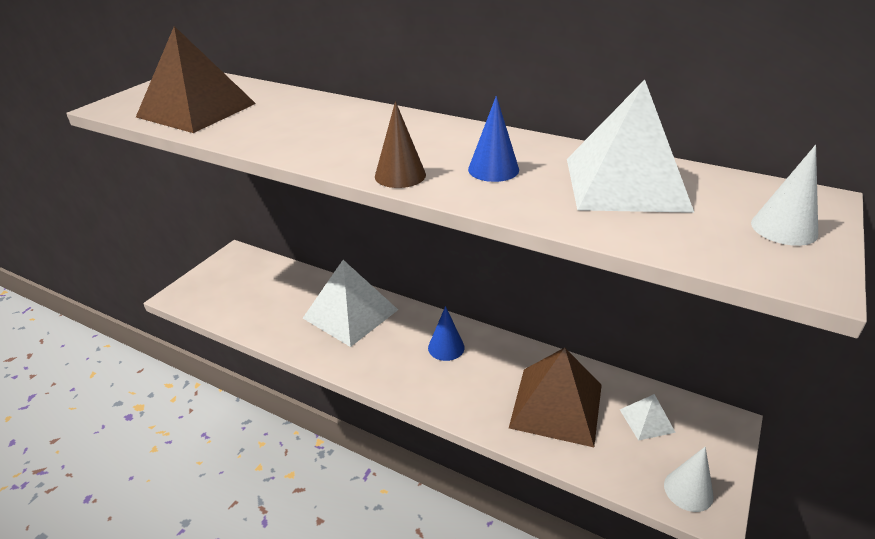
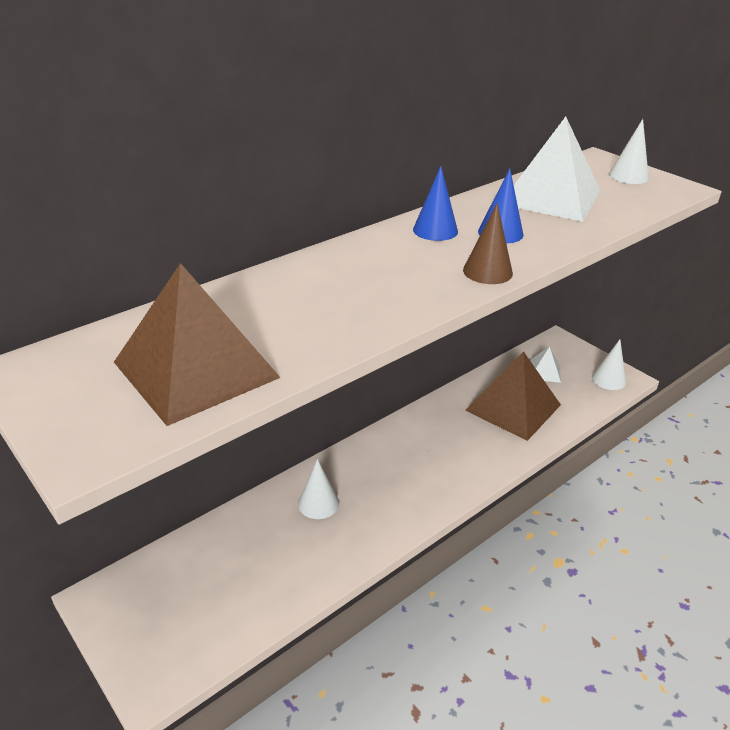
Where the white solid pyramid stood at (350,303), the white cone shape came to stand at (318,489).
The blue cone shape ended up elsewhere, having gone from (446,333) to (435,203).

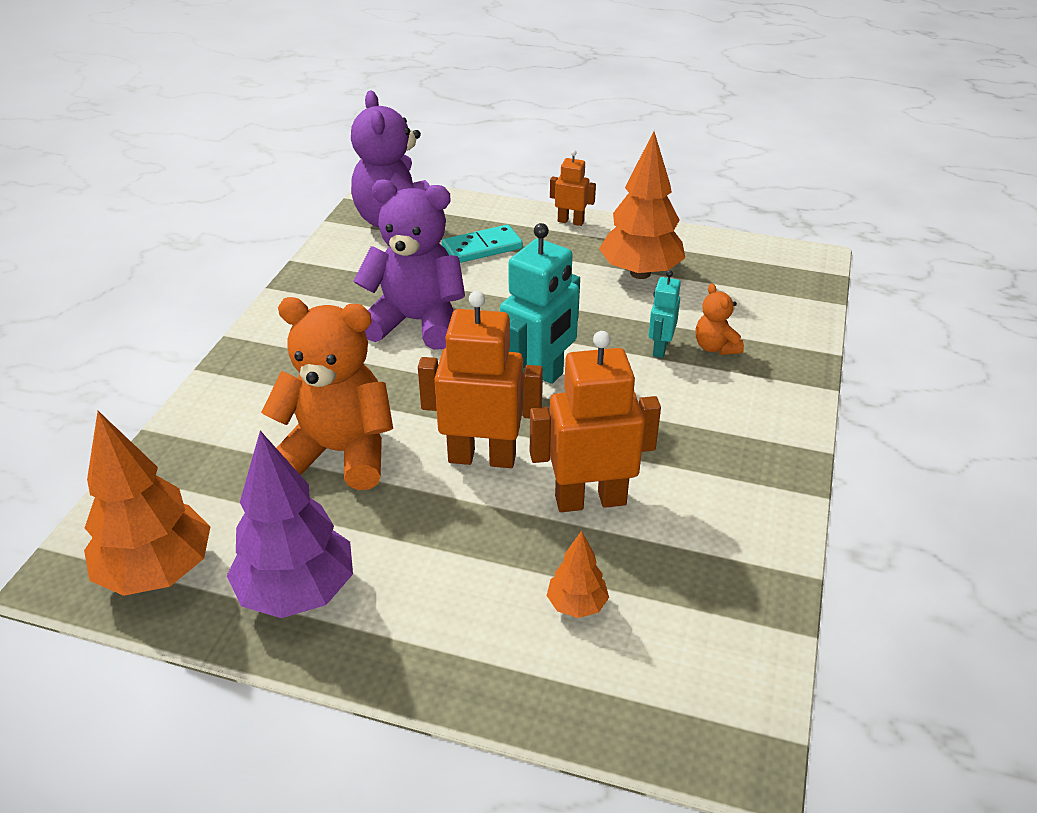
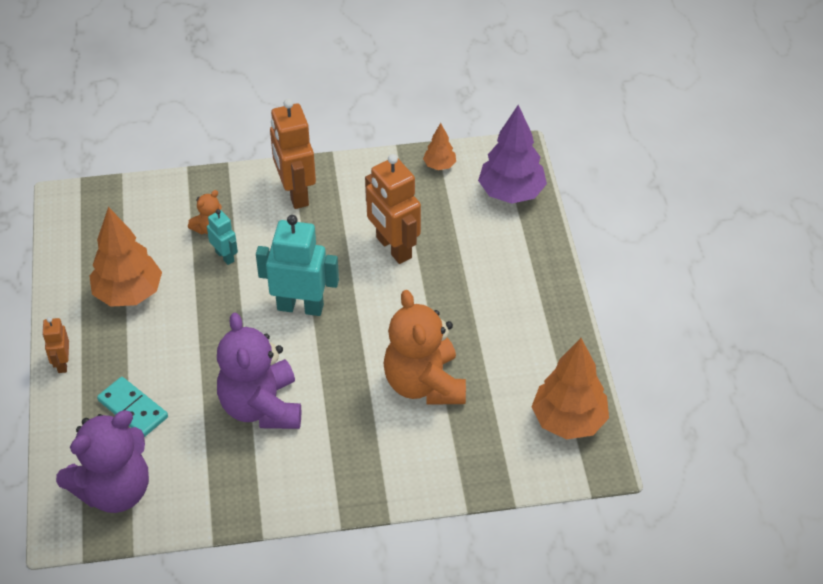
The aqua robot at (664,314) ended up facing another way, 120 degrees counterclockwise from before.
The orange-coloured robot ended up elsewhere, having gone from (480,379) to (293,154).
The orange-coloured tree ended up elsewhere, having gone from (578,574) to (439,146).
The purple tree ended up elsewhere, having gone from (290,524) to (512,154).

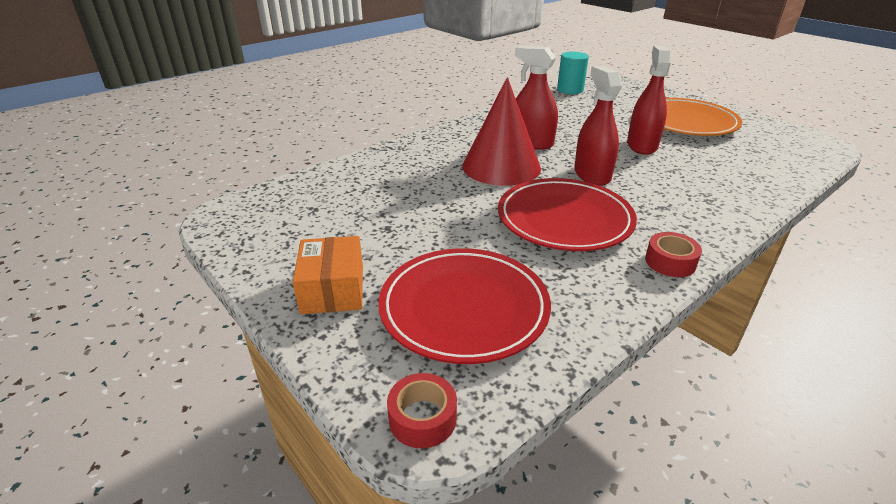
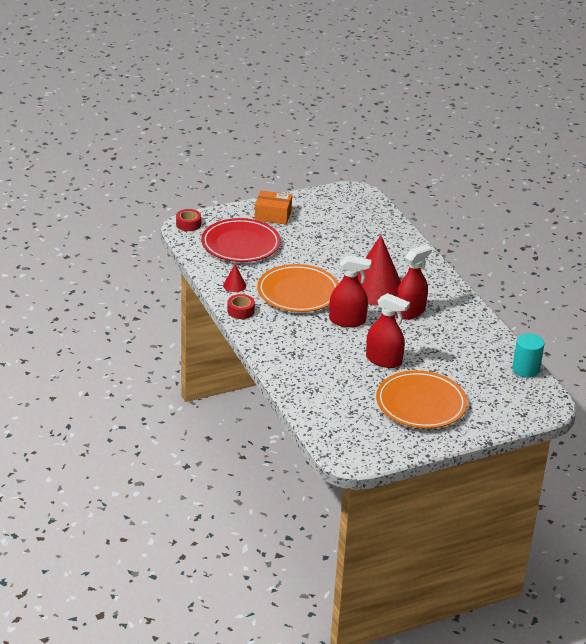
The second view gained the scarlet cone shape at (234,278).
What was the scarlet dinner plate at (567,214) turned into the orange-coloured dinner plate at (298,288).

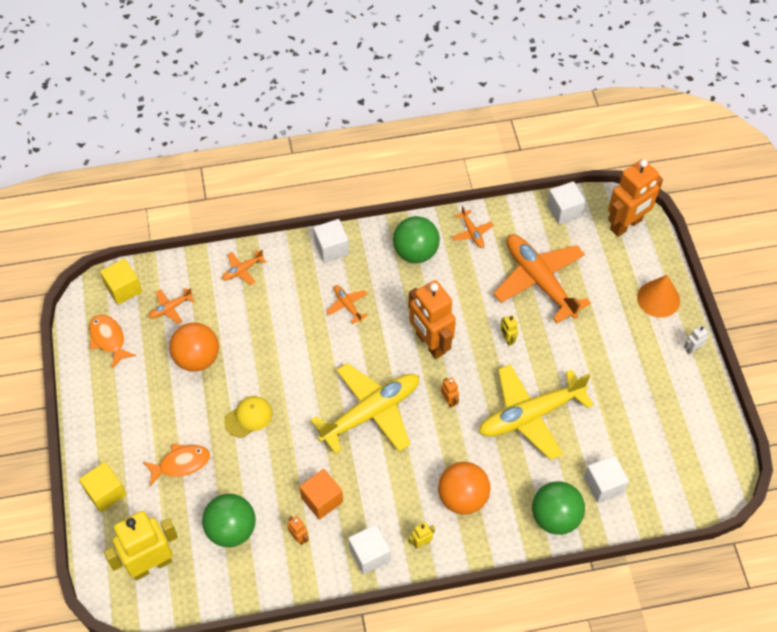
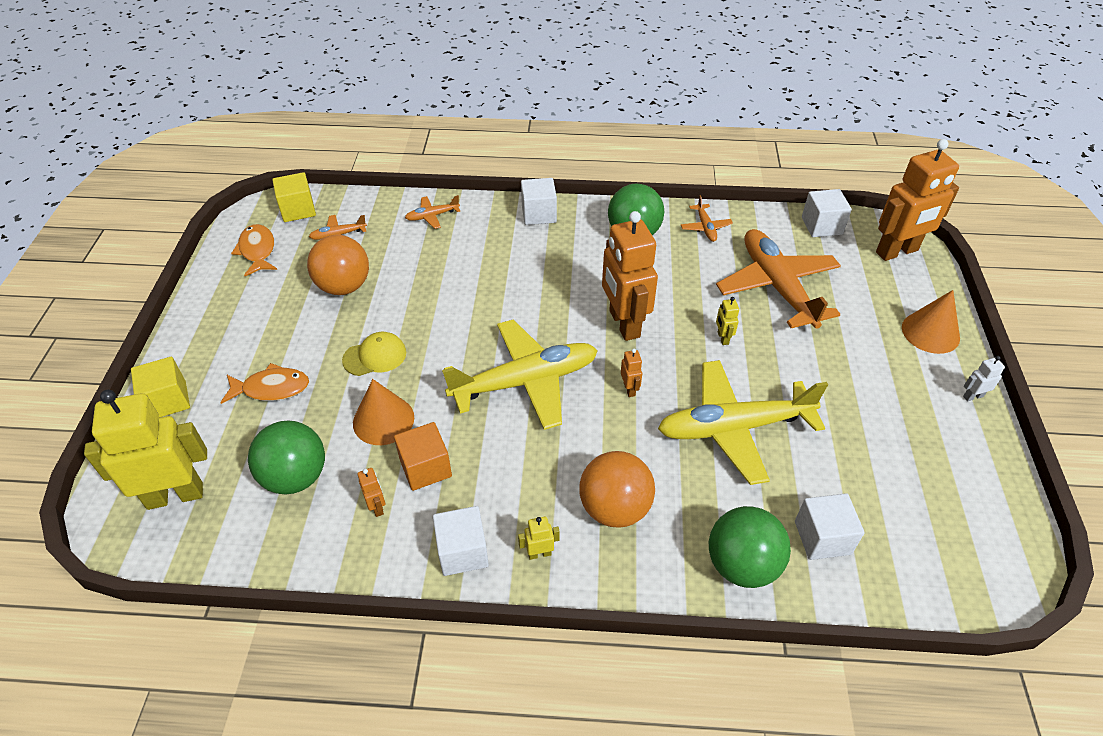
The second view gained the orange-coloured cone shape at (383,412).
The second view lost the orange-coloured aeroplane at (347,304).

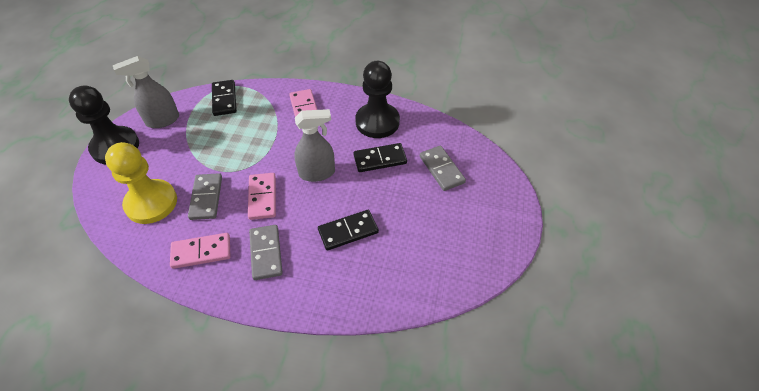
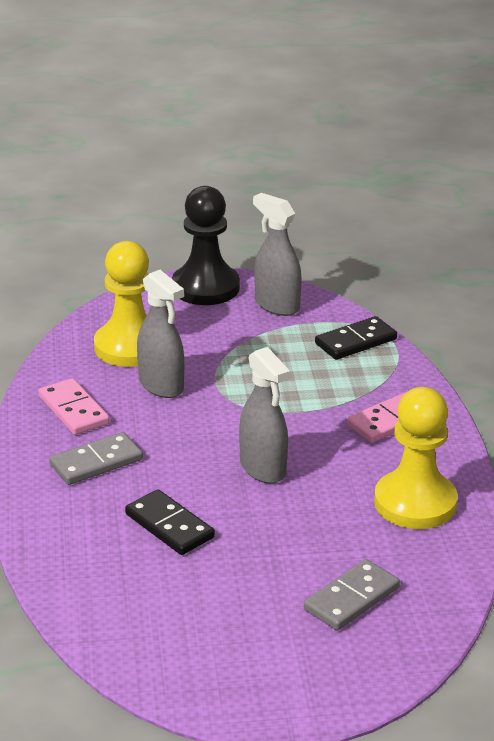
Where the grey domino stood at (205,196), the grey spray bottle came to stand at (160,334).
What was the jet-black game pawn at (377,99) turned into the yellow game pawn at (416,458).
The second view lost the rosy domino at (262,196).
The second view lost the jet-black domino at (380,157).

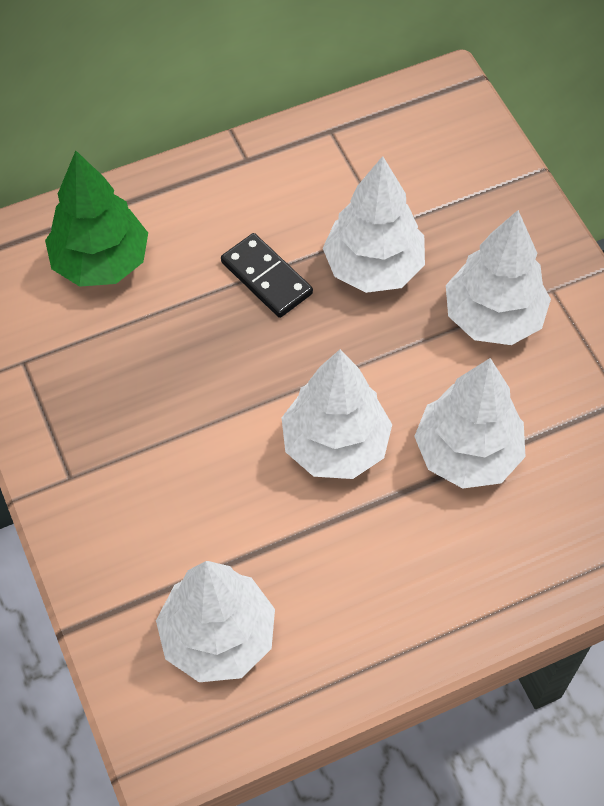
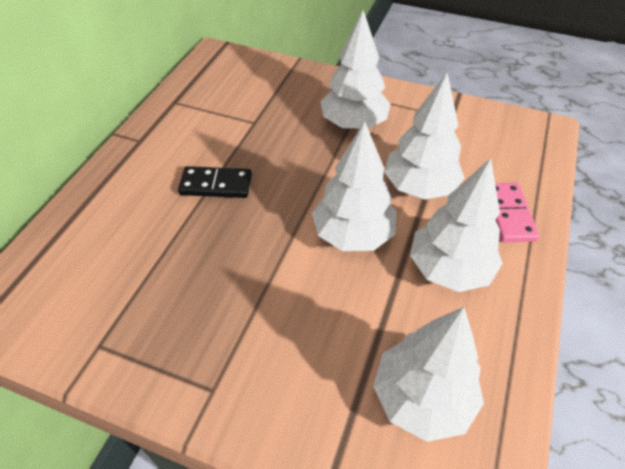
The white tree ended up elsewhere, having gone from (374,224) to (456,225).
The second view gained the rosy domino at (517,212).
The second view lost the green tree at (96,219).

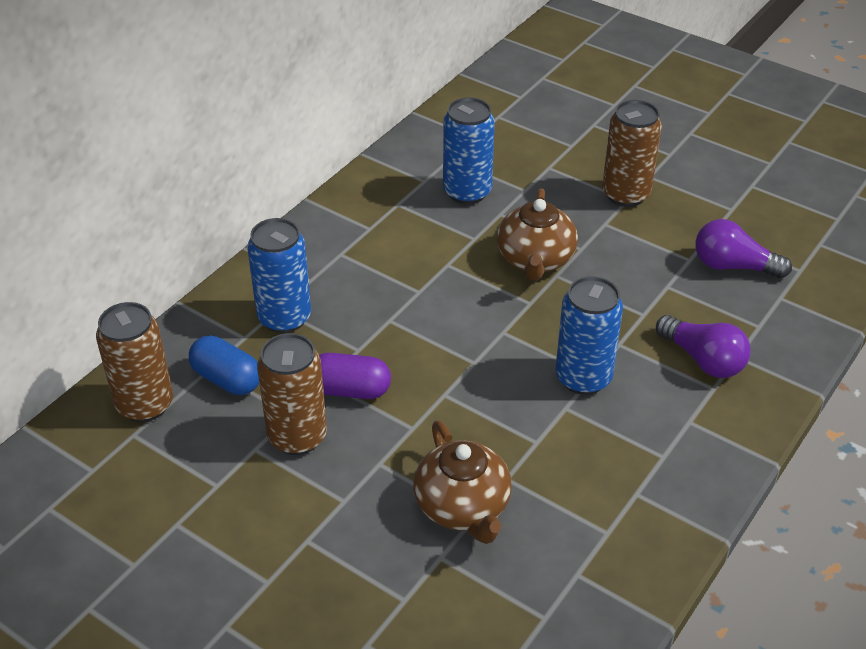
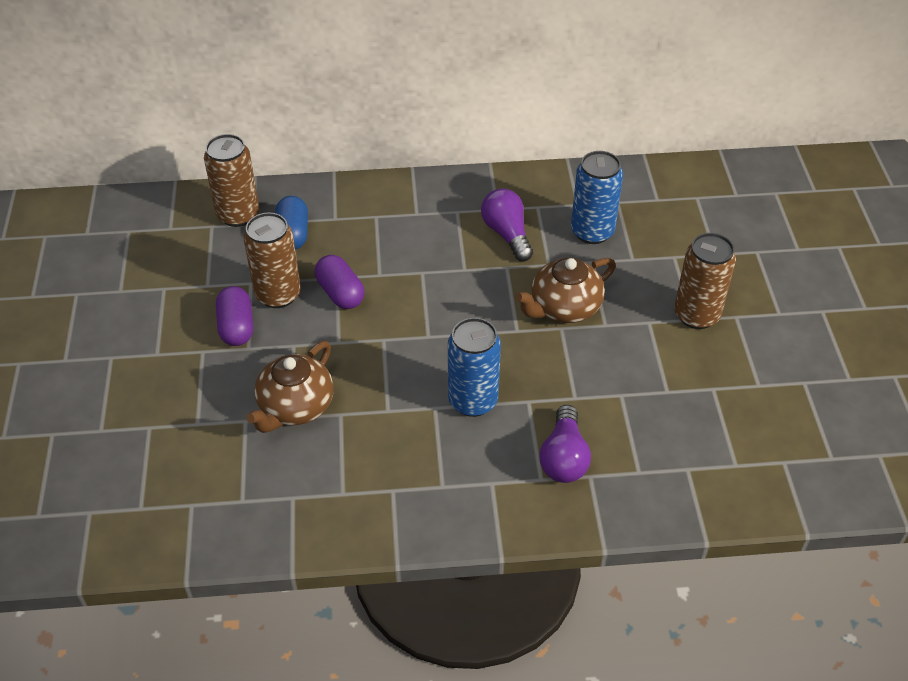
The second view gained the purple pill at (234,316).
The purple bulb ended up elsewhere, having gone from (743,248) to (507,225).
The second view lost the blue can at (279,275).

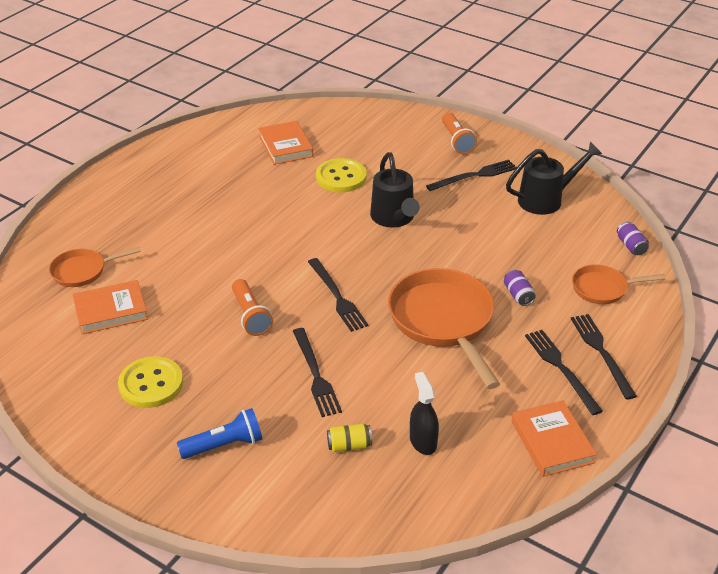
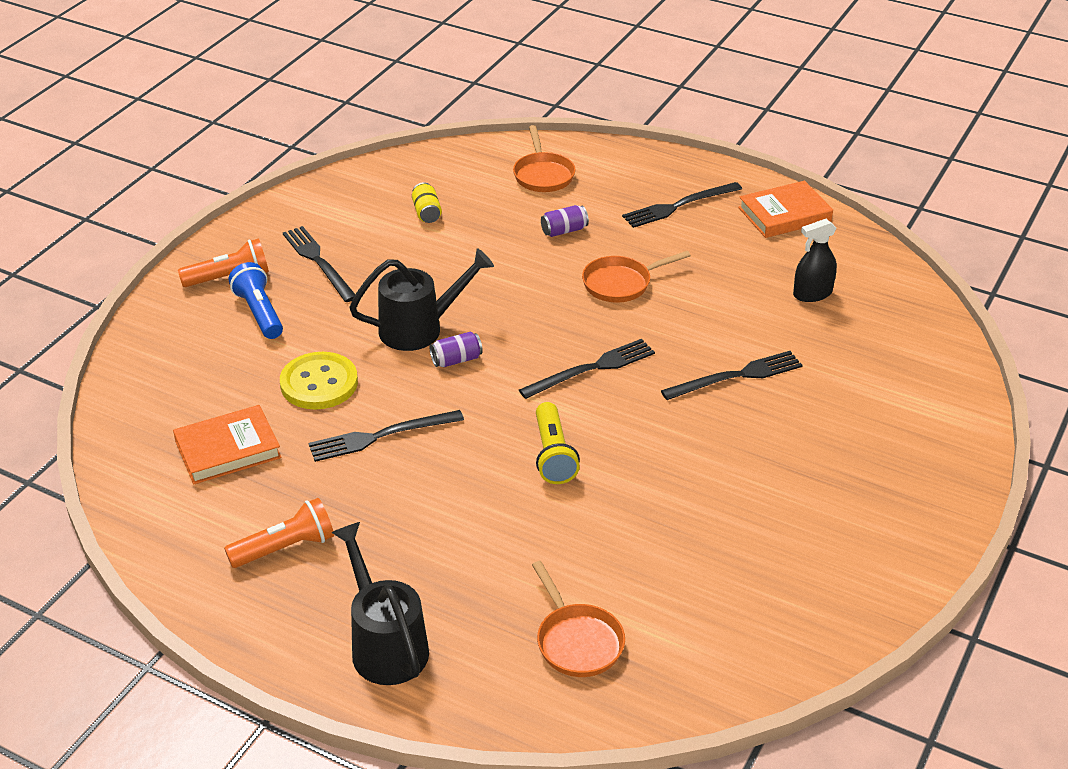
The orange-coloured torch ended up elsewhere, having gone from (252,307) to (279,533).
The blue torch ended up elsewhere, having gone from (219,433) to (256,300).
The jet-black dinner fork ended up elsewhere, having gone from (604,357) to (386,436).
The jet-black watering can ended up elsewhere, having gone from (554,178) to (380,603).
The yellow can ended up elsewhere, having gone from (349,438) to (427,202).
The purple can ended up elsewhere, having gone from (633,238) to (456,349).
The second view gained the yellow torch at (558,443).
The size of the orange-coloured skillet at (444,328) changed by a factor of 0.54.
The second view lost the orange-coloured book at (110,307).
The second view lost the yellow sewing button at (150,382).

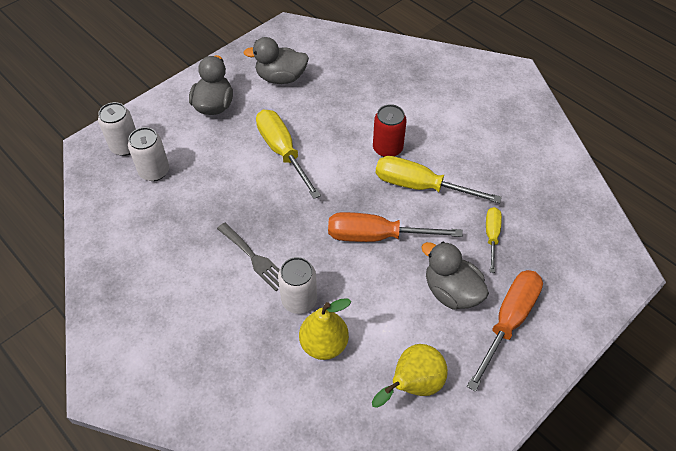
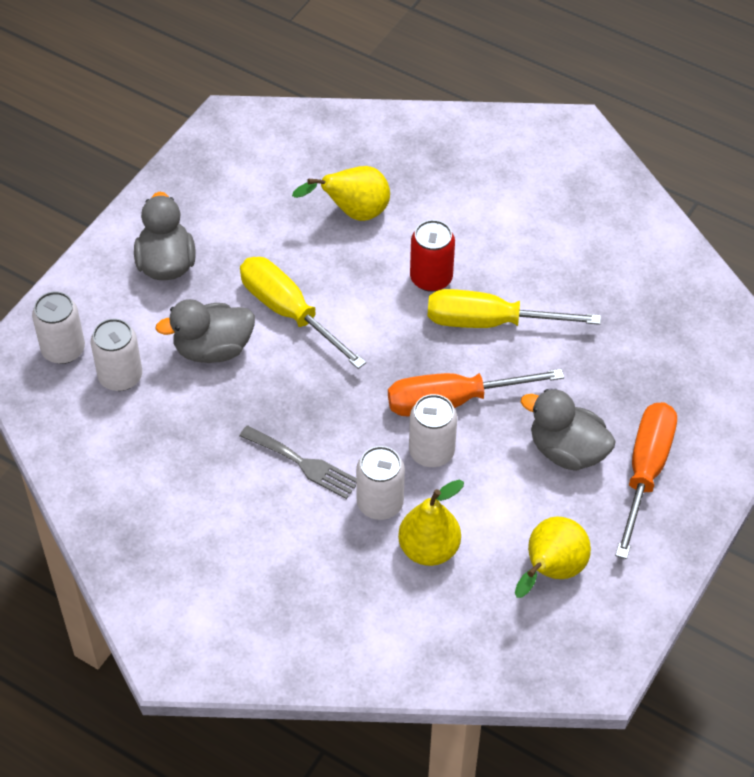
The grey duck ended up elsewhere, having gone from (276,60) to (205,331).
The second view gained the yellow pear fruit at (341,193).
The second view gained the white can at (433,430).
The second view lost the yellow screwdriver at (494,240).

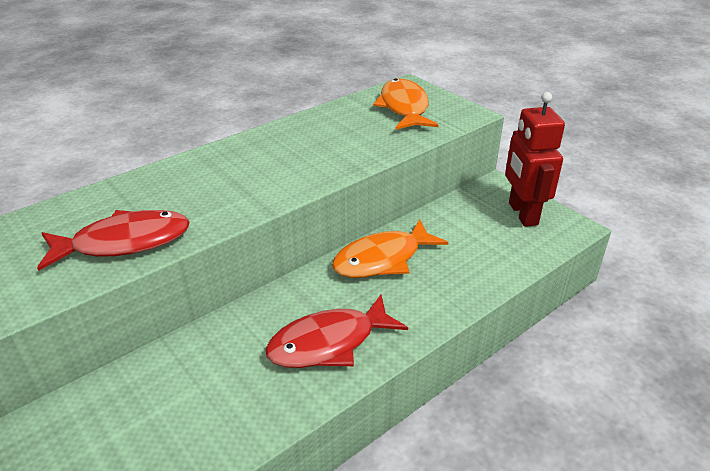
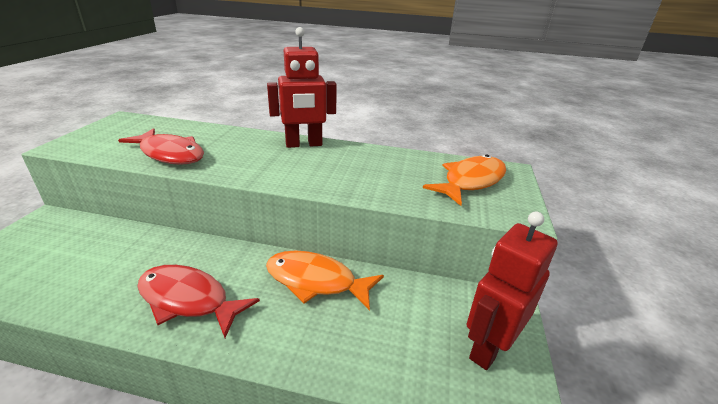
The second view gained the scarlet robot at (302,87).

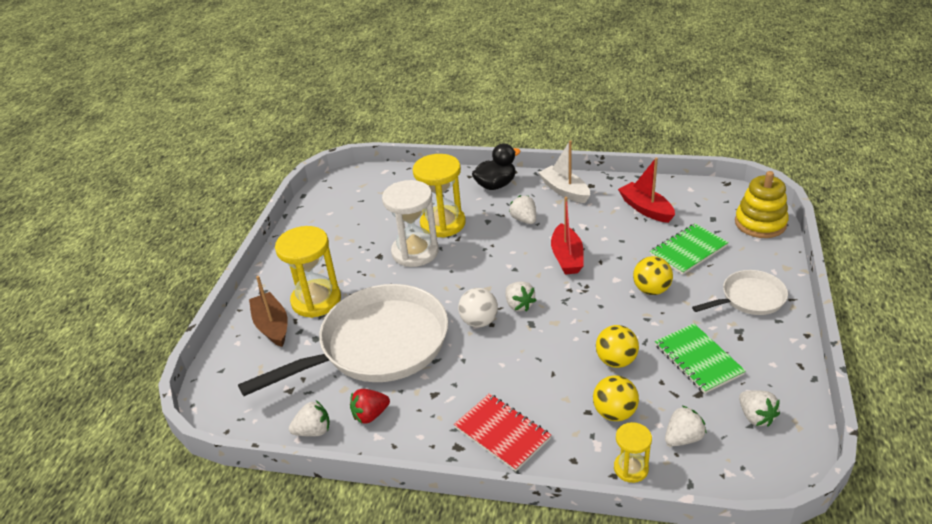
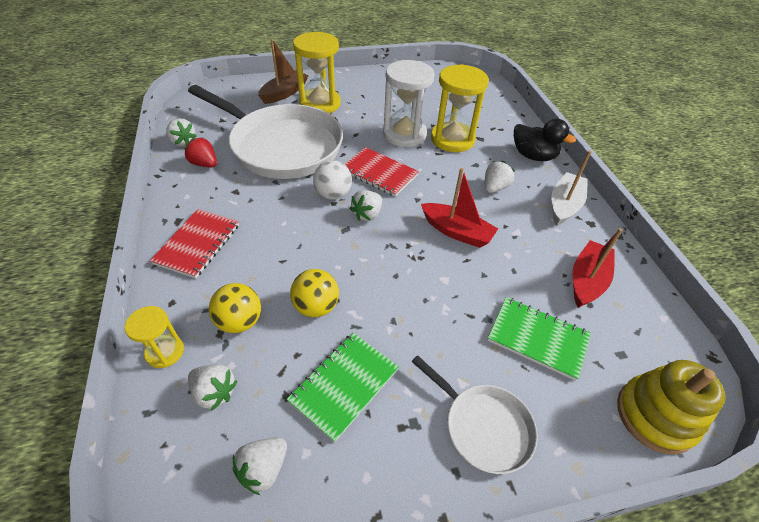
The second view gained the scarlet notepad at (381,172).
The scarlet sailboat at (567,236) ended up facing another way, 120 degrees counterclockwise from before.
The second view lost the yellow sphere at (653,275).

